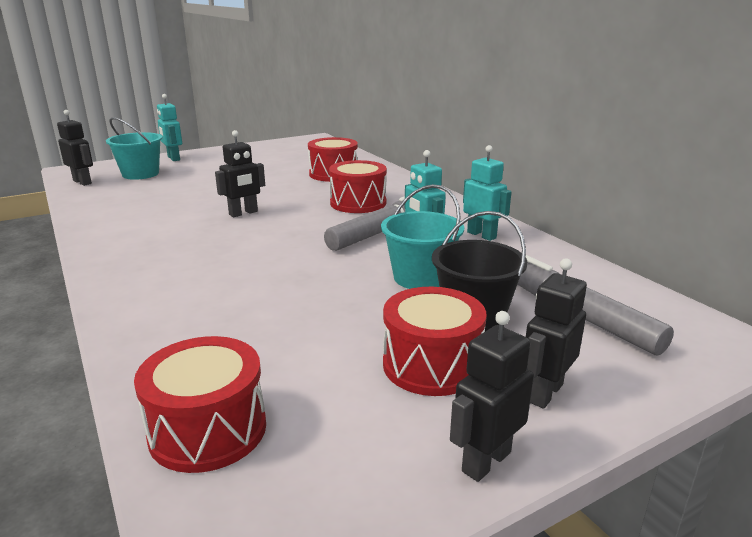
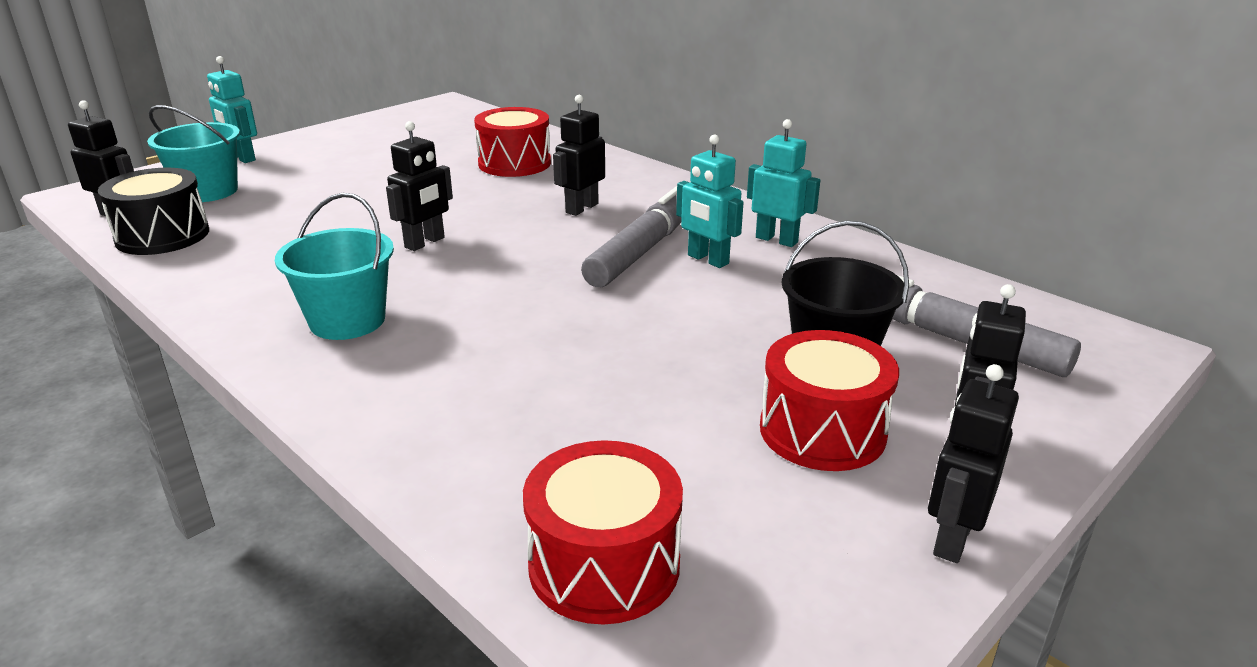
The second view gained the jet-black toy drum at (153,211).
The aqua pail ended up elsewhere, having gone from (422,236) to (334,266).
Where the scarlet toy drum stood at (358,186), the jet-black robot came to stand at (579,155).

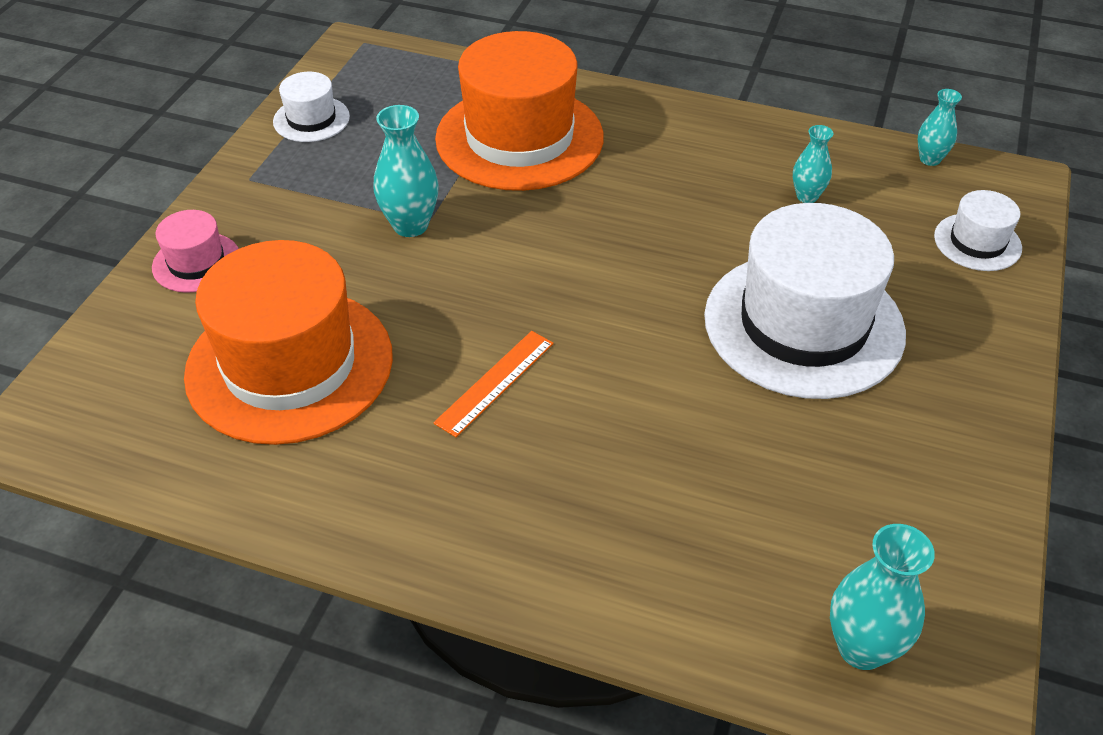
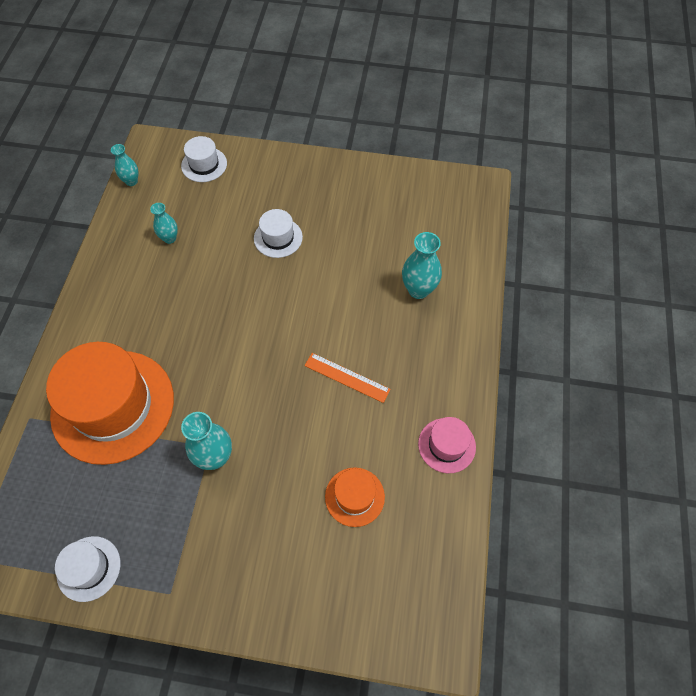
The size of the white hat at (805,301) changed by a factor of 0.46.
The size of the orange-coloured hat at (288,342) changed by a factor of 0.46.
The aqua flower vase ended up elsewhere, having gone from (882,597) to (422,265).
The rosy hat ended up elsewhere, having gone from (195,251) to (447,445).

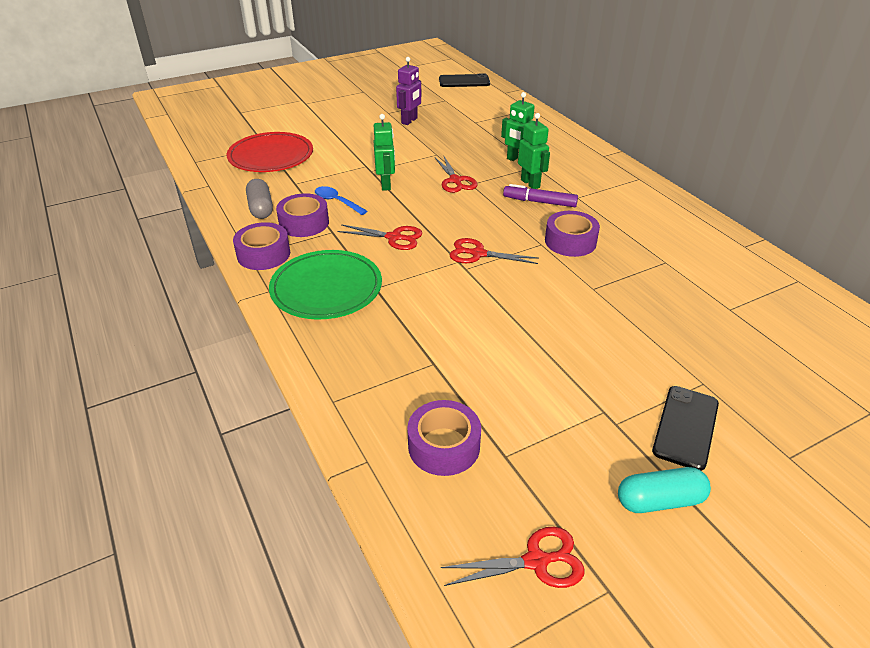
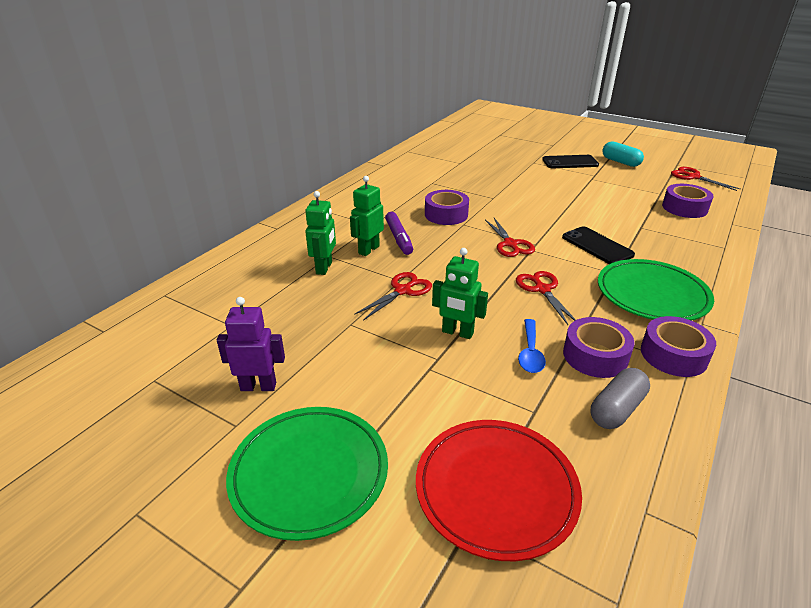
The second view gained the green dinner plate at (307,474).
The green robot at (384,152) ended up facing another way, 120 degrees counterclockwise from before.
The jet-black mobile phone ended up elsewhere, having gone from (464,80) to (598,245).

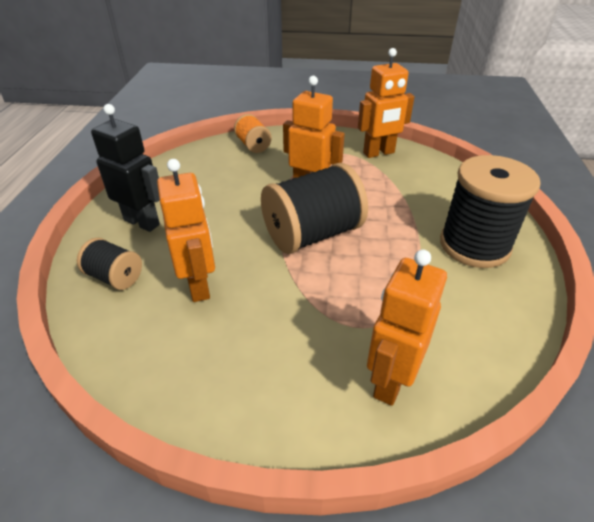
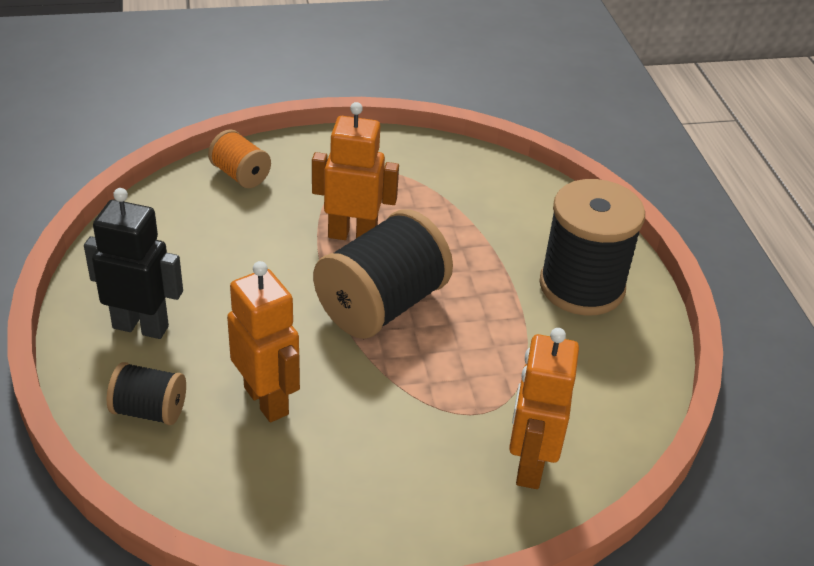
The second view lost the orange-coloured robot at (386,103).

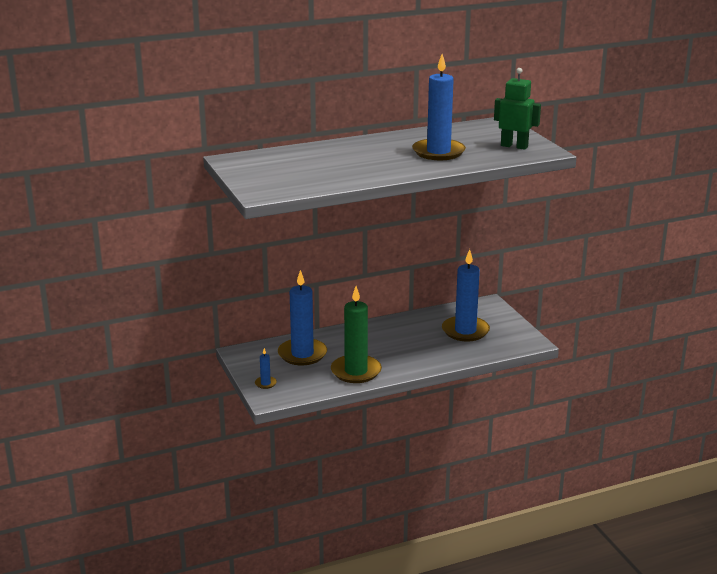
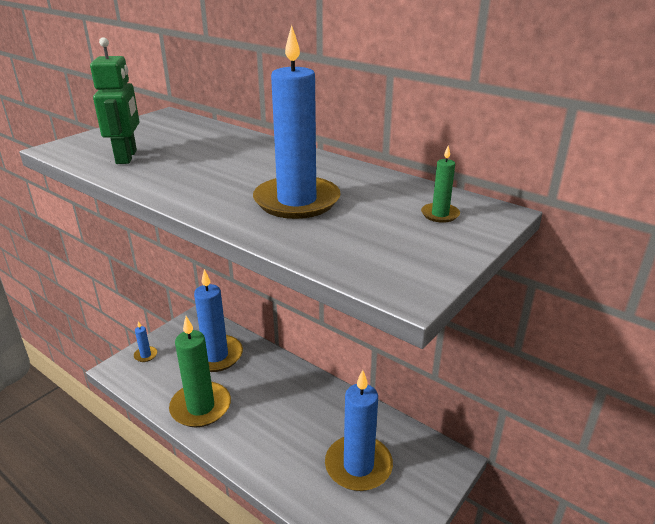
The green robot ended up elsewhere, having gone from (517,109) to (114,100).
The second view gained the green wax candle at (440,184).

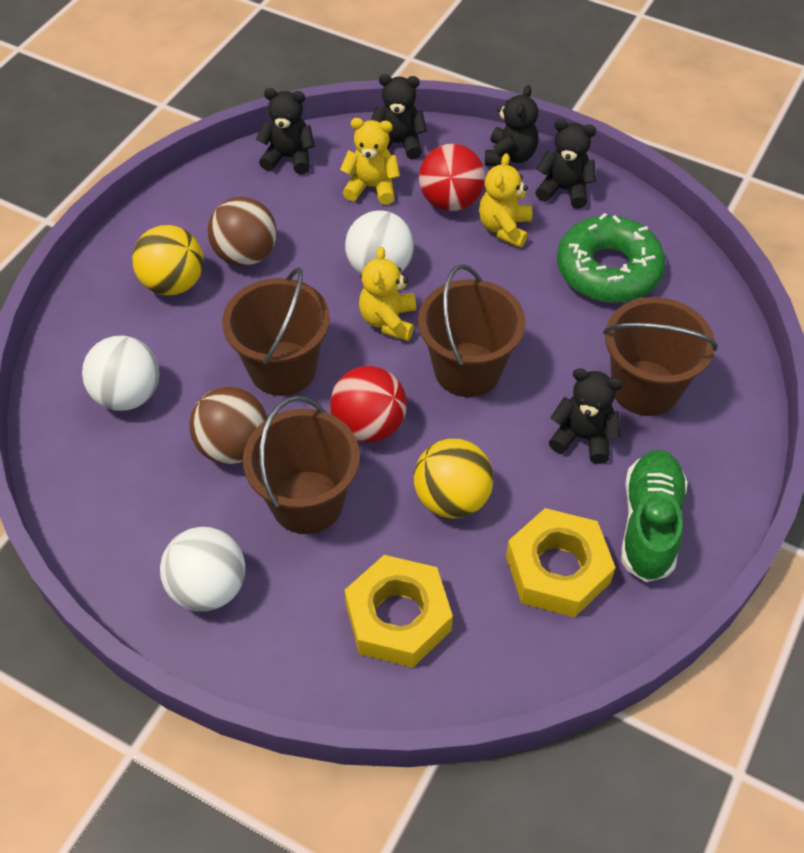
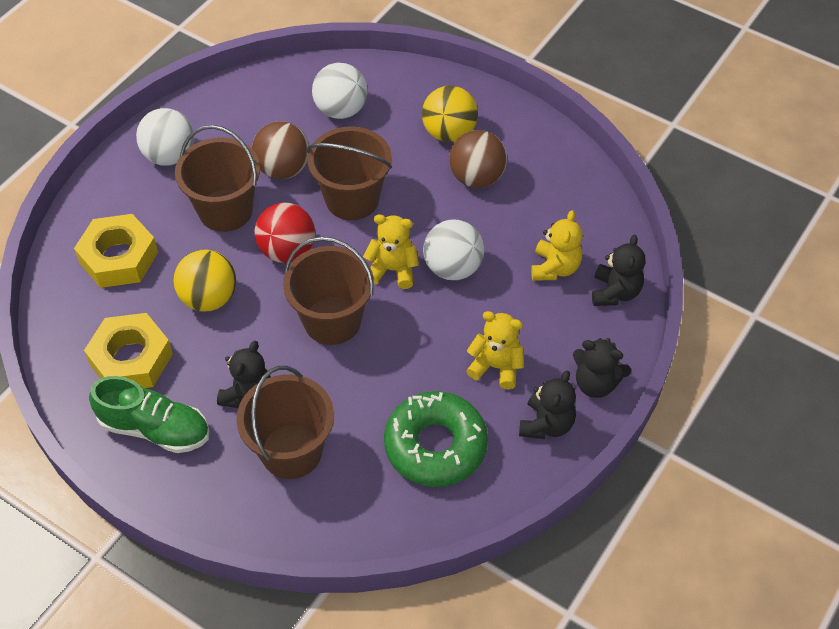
The second view lost the jet-black stuffed bear at (285,131).
The second view lost the scarlet sphere at (452,177).

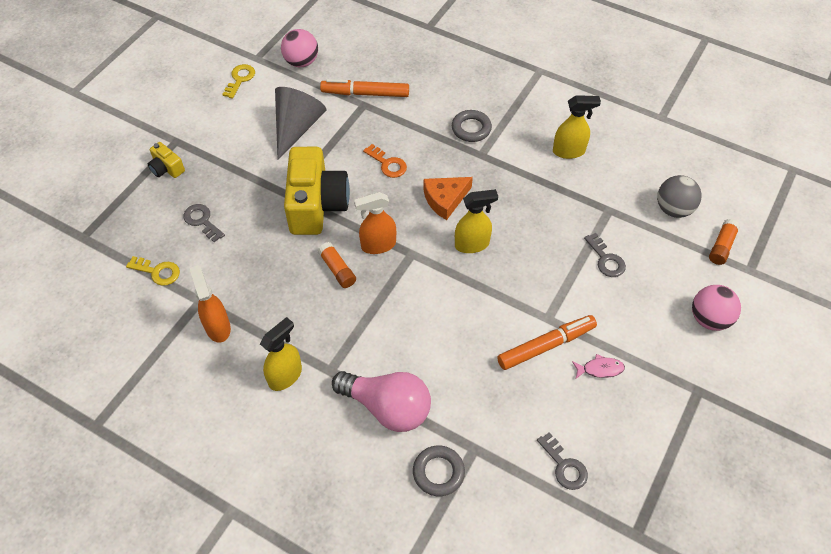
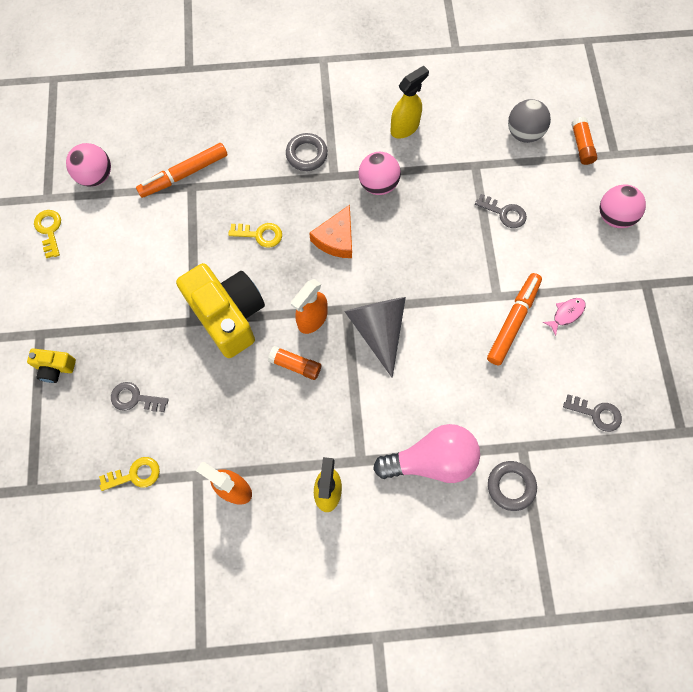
What was the orange-coloured key at (385,161) turned into the yellow key at (255,235).
The grey cone shape ended up elsewhere, having gone from (300,123) to (375,337).
The second view gained the rosy sphere at (379,173).
The second view lost the yellow spray bottle at (476,221).

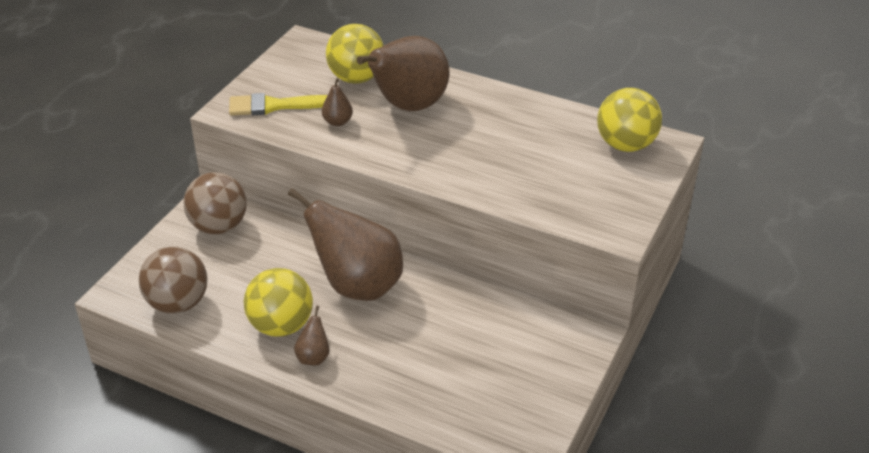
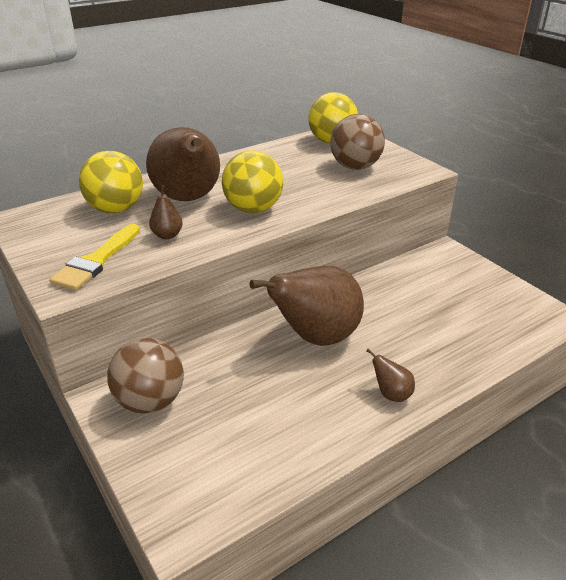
The yellow sphere ended up elsewhere, having gone from (278,302) to (252,181).
The brown sphere ended up elsewhere, having gone from (173,280) to (357,142).

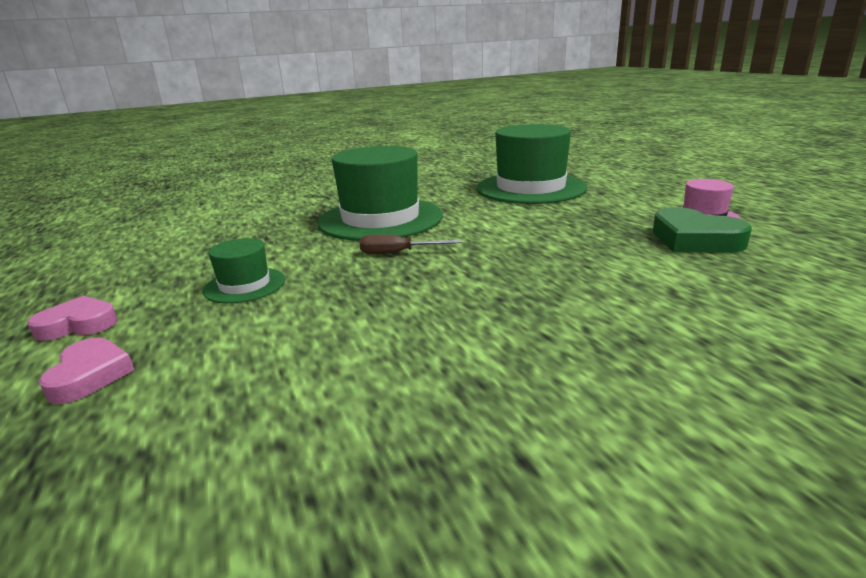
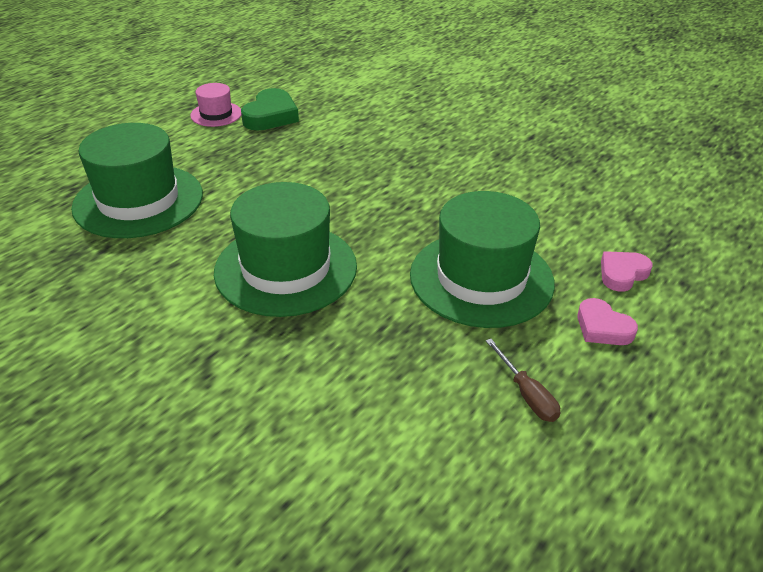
The size of the green hat at (244,270) changed by a factor of 2.08.
The brown screwdriver ended up elsewhere, having gone from (410,244) to (523,380).

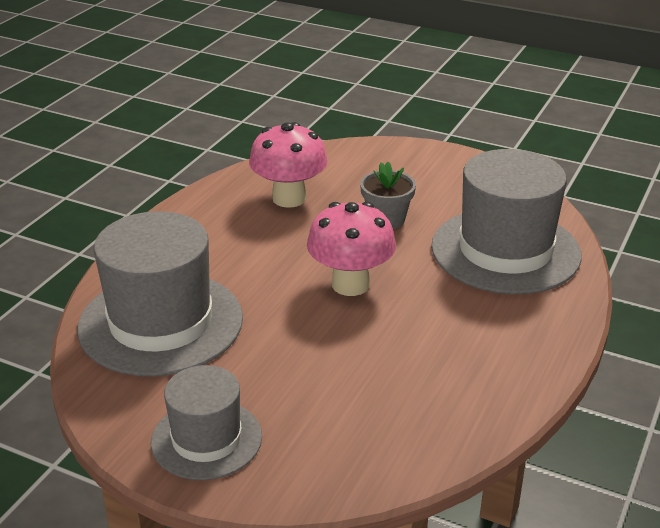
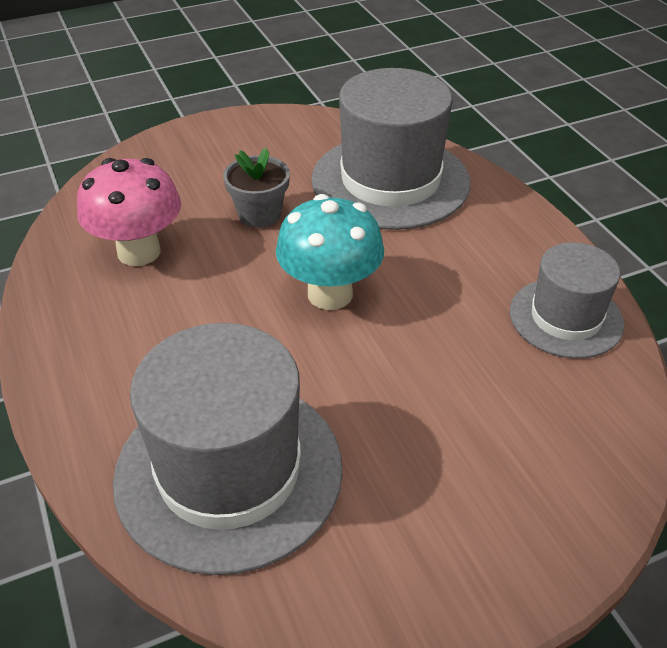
What was the rosy mushroom at (351,249) turned into the aqua mushroom at (330,252).
The grey hat ended up elsewhere, having gone from (206,422) to (567,300).

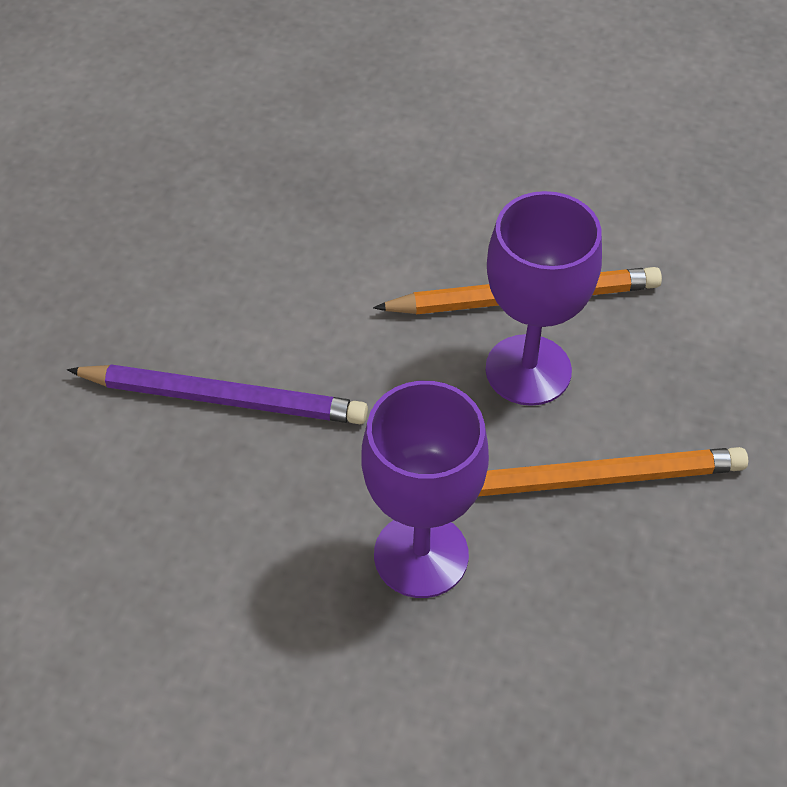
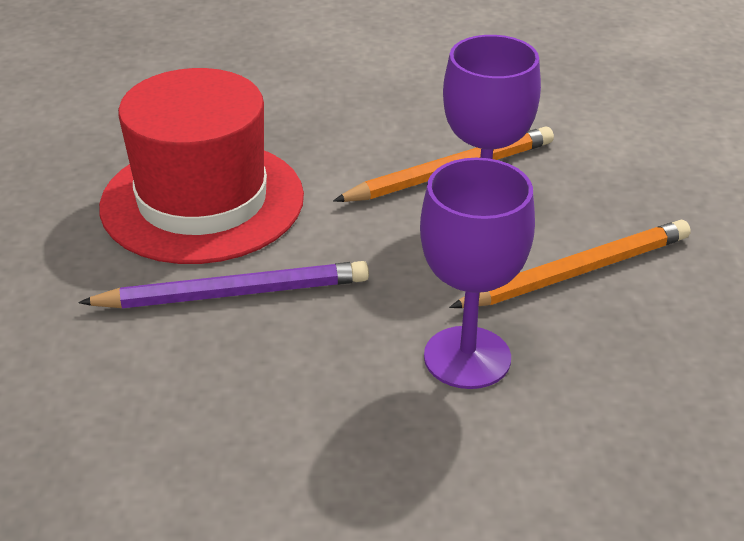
The second view gained the scarlet hat at (201,166).

